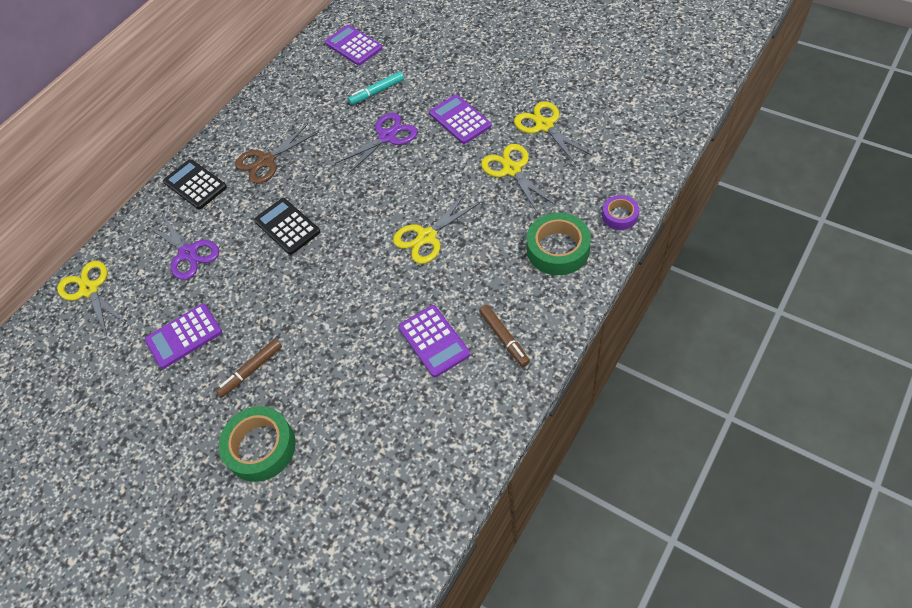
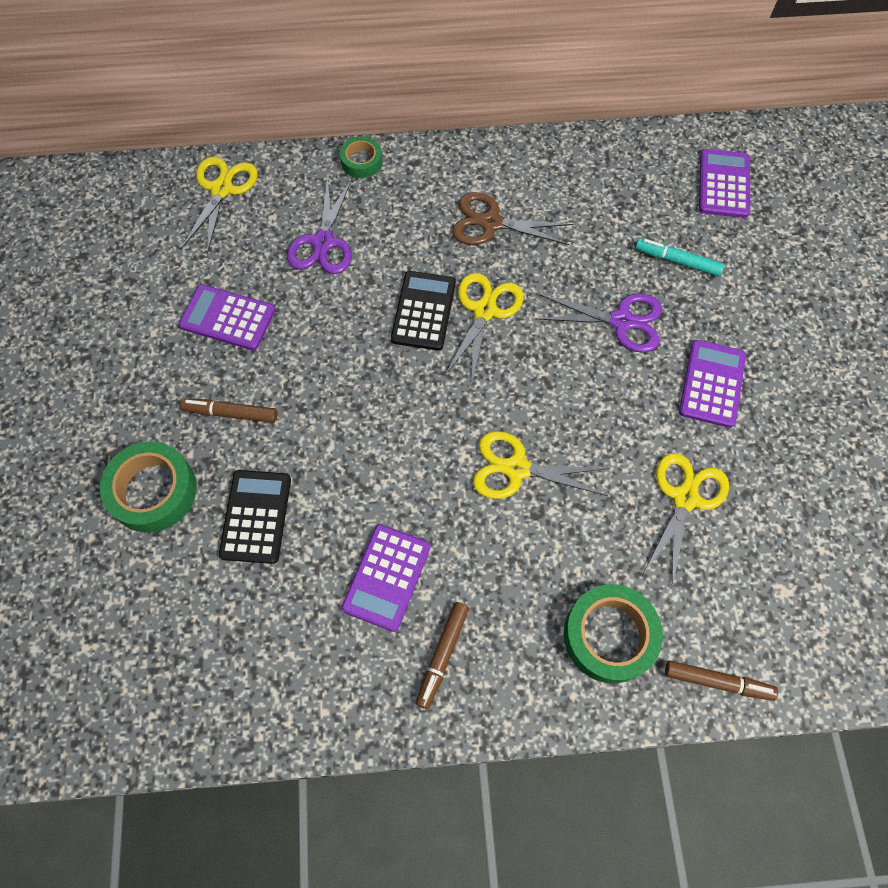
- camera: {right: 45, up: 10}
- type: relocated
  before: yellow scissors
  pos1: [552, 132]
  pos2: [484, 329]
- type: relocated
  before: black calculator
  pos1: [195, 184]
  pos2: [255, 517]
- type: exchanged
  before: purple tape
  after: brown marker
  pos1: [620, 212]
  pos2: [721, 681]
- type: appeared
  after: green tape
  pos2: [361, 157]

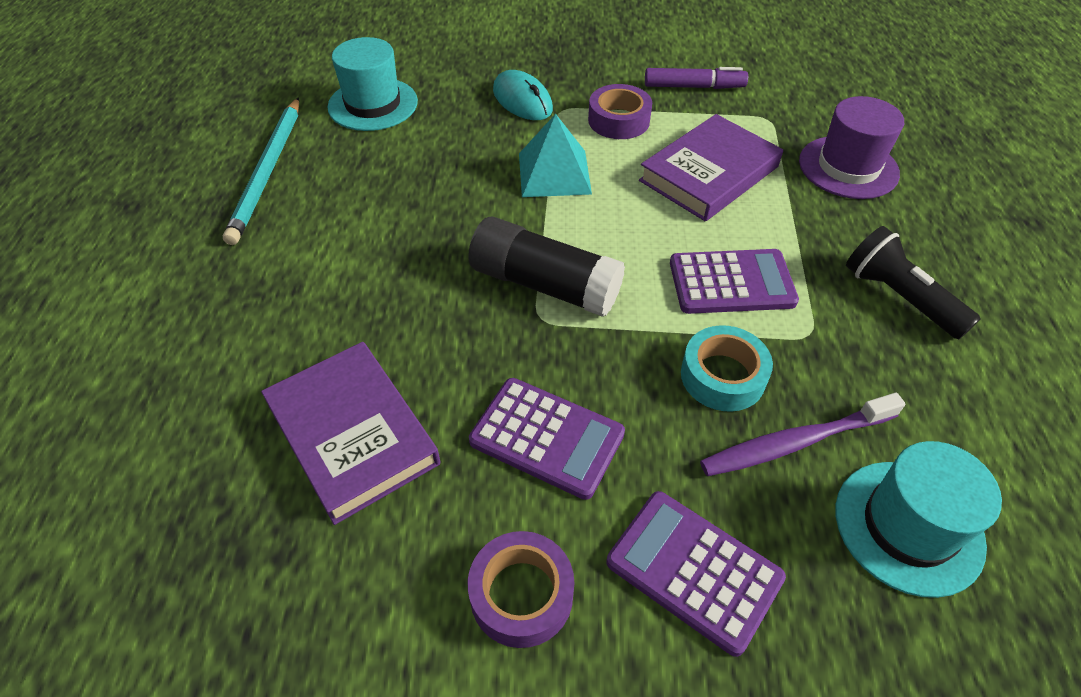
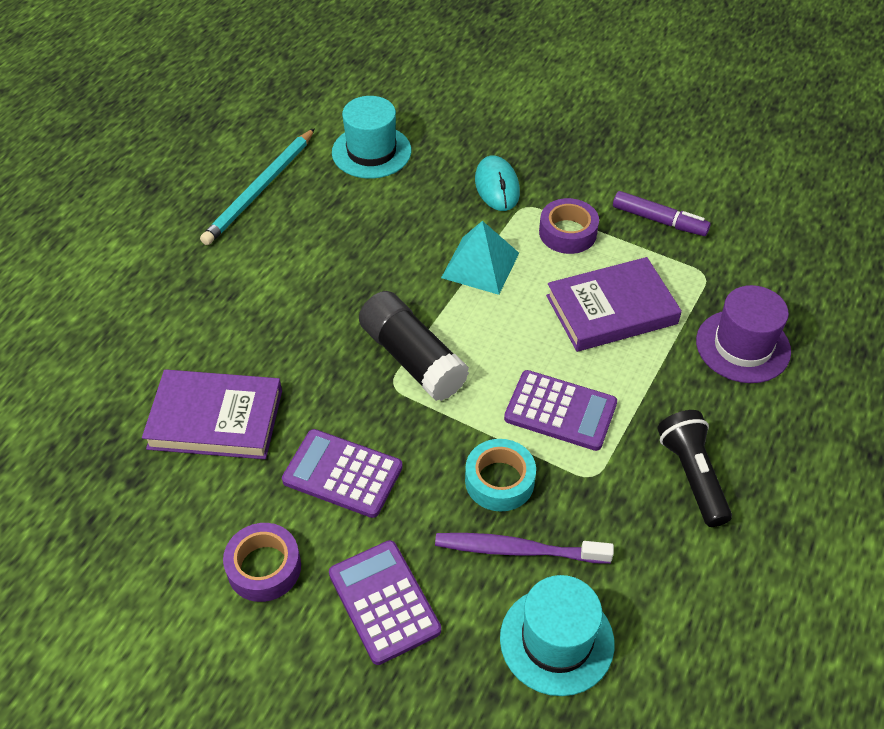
- camera: {right: 25, up: 0}
- type: spun
  before: purple book
  pos1: [351, 433]
  pos2: [212, 414]
  turn: -75
- type: spun
  before: purple calculator
  pos1: [547, 439]
  pos2: [342, 473]
  turn: 150

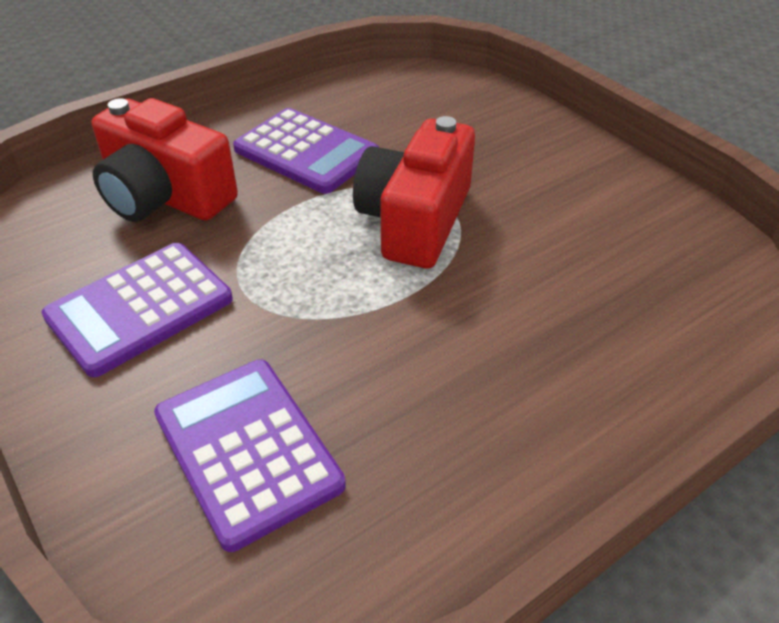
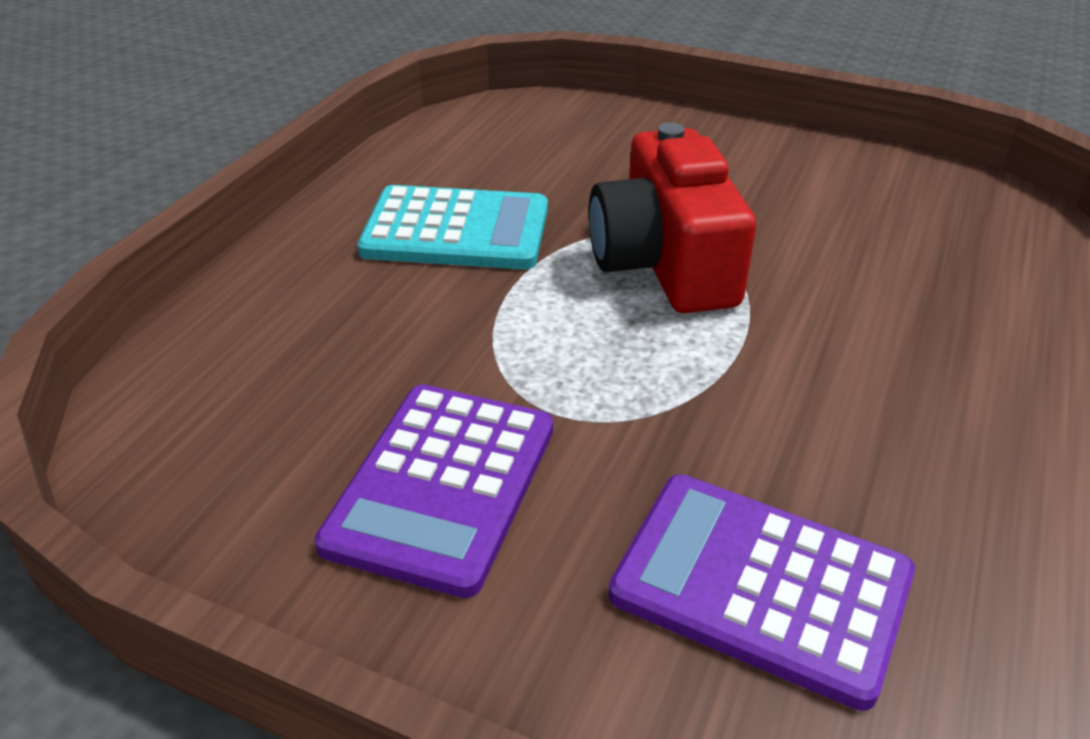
- camera: {right: -30, up: -5}
- type: missing
  before: red camera
  pos1: [165, 160]
- type: colour
  before: purple calculator
  after: turquoise calculator
  pos1: [306, 151]
  pos2: [452, 227]

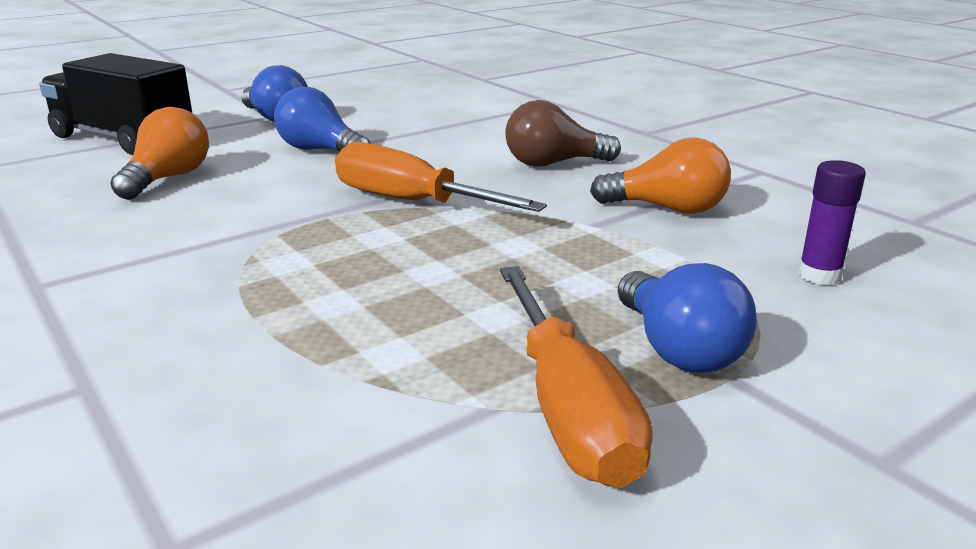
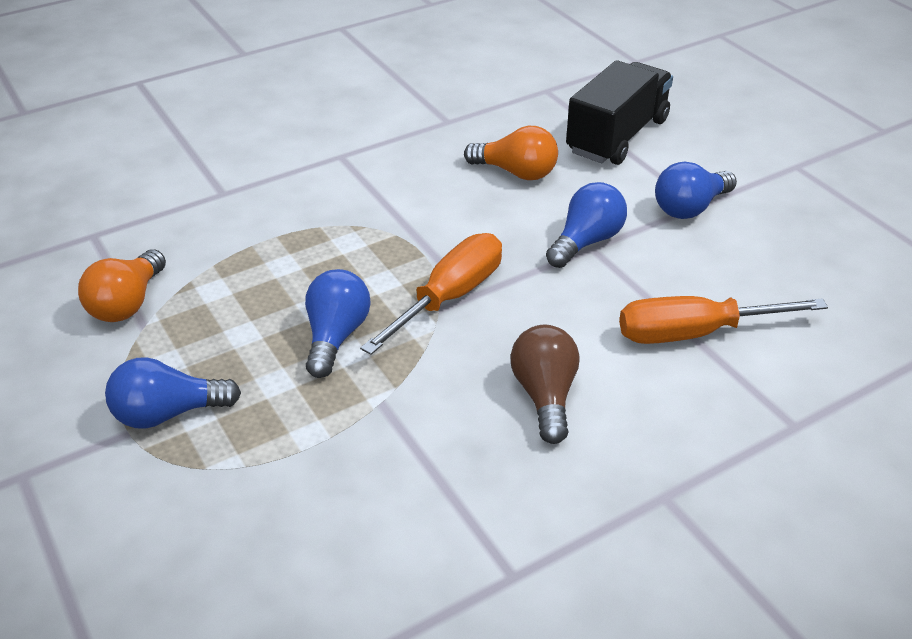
- camera: {right: 95, up: 15}
- type: relocated
  before: orange light bulb
  pos1: [660, 175]
  pos2: [122, 285]
- type: missing
  before: purple glue stick
  pos1: [832, 222]
- type: relocated
  before: orange screwdriver
  pos1: [576, 377]
  pos2: [723, 320]
- type: appeared
  after: blue light bulb
  pos2: [337, 323]

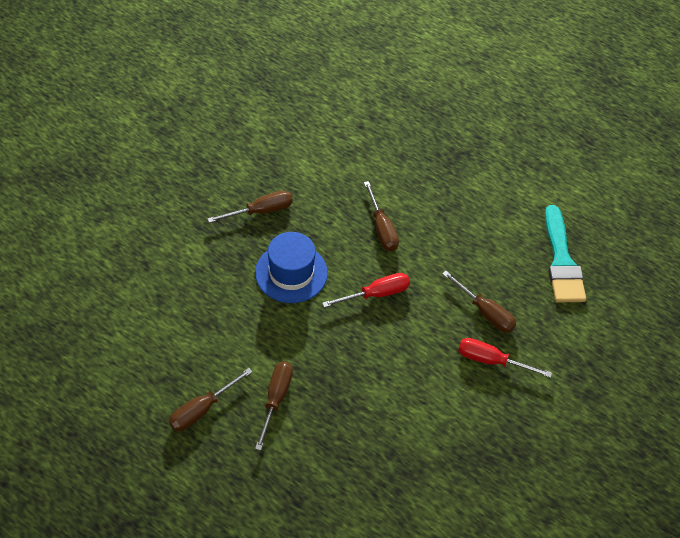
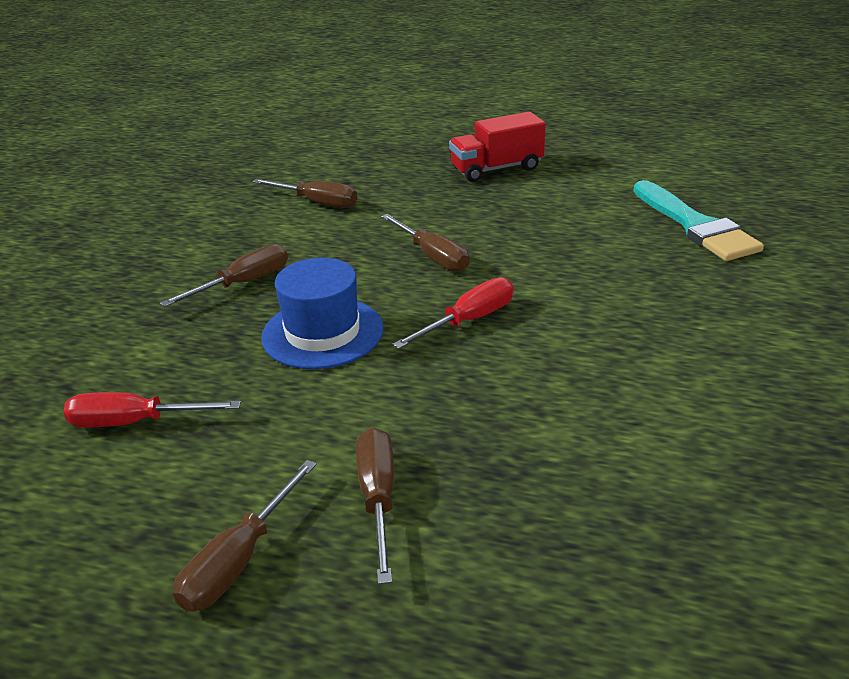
- camera: {right: -15, up: -20}
- type: relocated
  before: brown screwdriver
  pos1: [479, 302]
  pos2: [304, 193]
- type: relocated
  before: red screwdriver
  pos1: [505, 358]
  pos2: [152, 410]
- type: appeared
  after: red truck
  pos2: [497, 147]

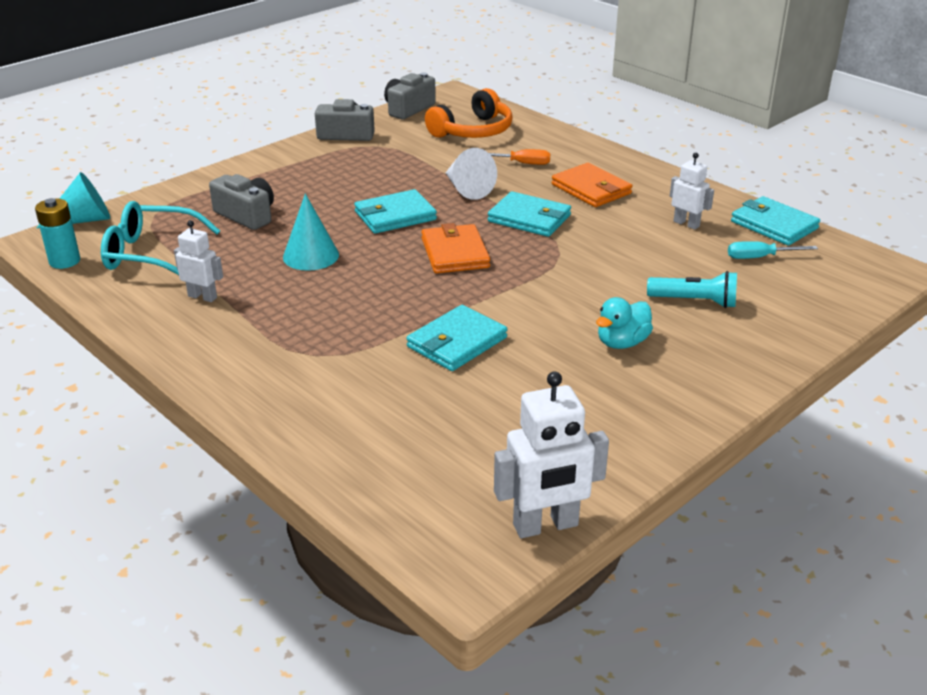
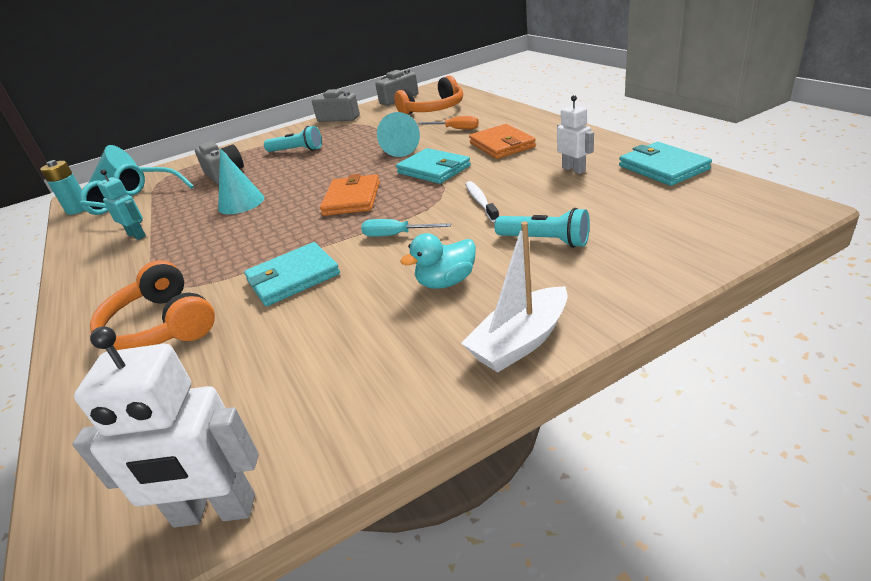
- camera: {right: 20, up: 0}
- type: colour
  before: white cone
  after: turquoise cone
  pos1: [471, 174]
  pos2: [398, 134]
- type: missing
  before: turquoise wallet
  pos1: [395, 211]
- type: colour
  before: white robot
  after: turquoise robot
  pos1: [198, 261]
  pos2: [121, 204]
- type: relocated
  before: turquoise screwdriver
  pos1: [773, 250]
  pos2: [406, 228]
- type: appeared
  after: turquoise flashlight
  pos2: [293, 139]
- type: appeared
  after: white toothbrush
  pos2: [482, 201]
- type: appeared
  after: white boat
  pos2: [514, 297]
- type: appeared
  after: orange headphones
  pos2: [152, 305]

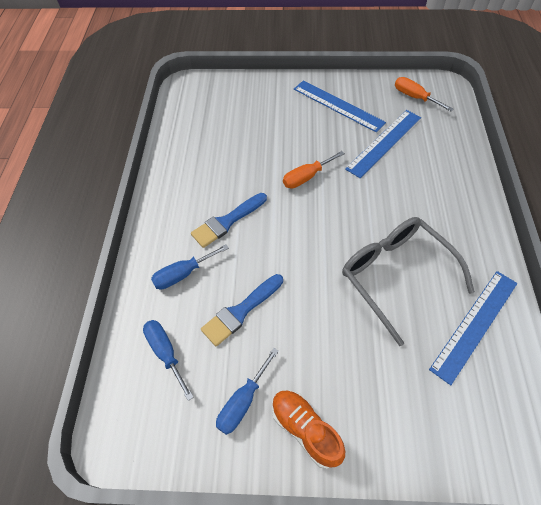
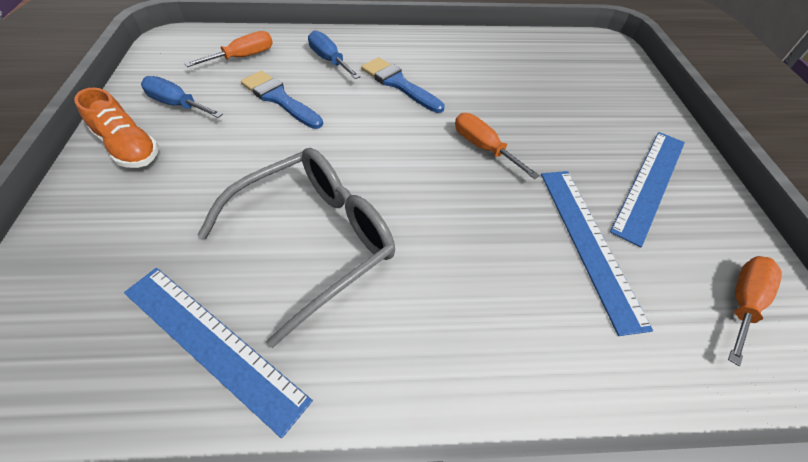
- camera: {right: 80, up: -5}
- type: spun
  before: blue ruler
  pos1: [383, 144]
  pos2: [597, 253]
  turn: 45
- type: colour
  before: blue screwdriver
  after: orange screwdriver
  pos1: [168, 360]
  pos2: [229, 49]
- type: spun
  before: orange shoe
  pos1: [308, 429]
  pos2: [116, 128]
  turn: 90

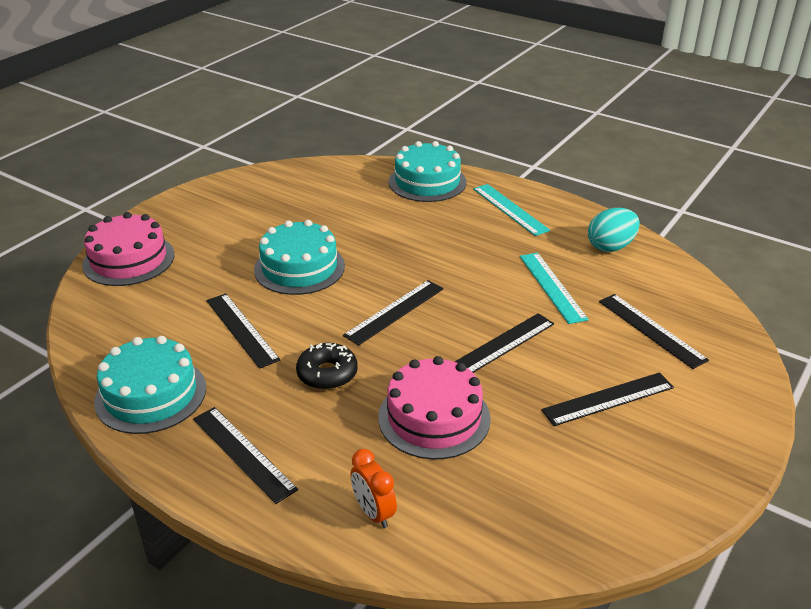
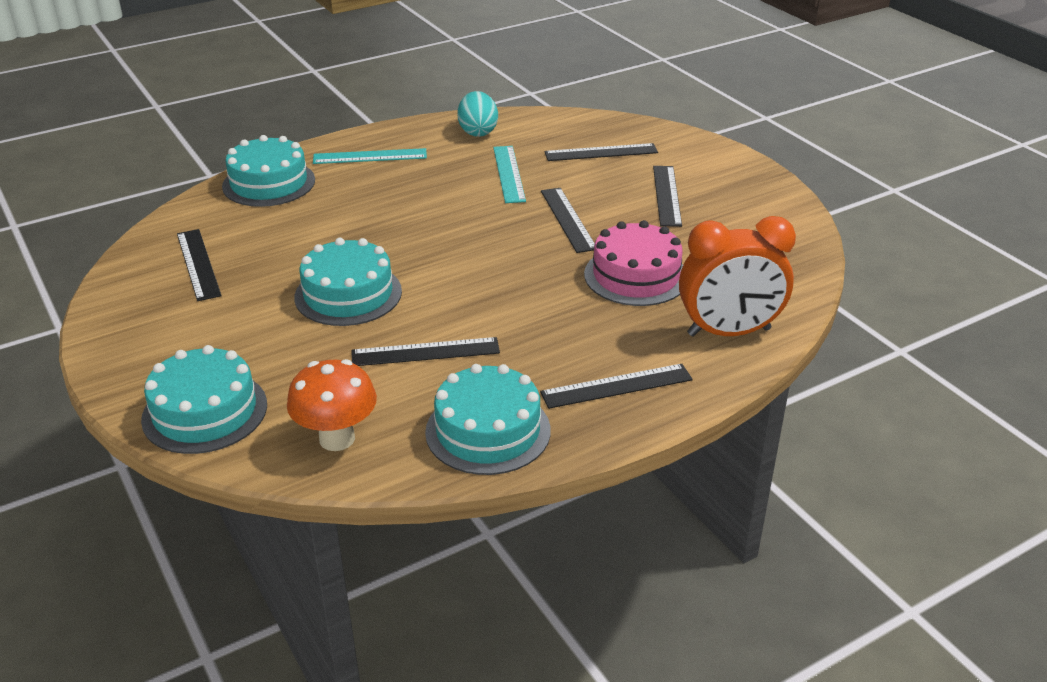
- camera: {right: -65, up: 0}
- type: colour
  before: pink cake
  after: turquoise cake
  pos1: [128, 249]
  pos2: [204, 399]
- type: spun
  before: turquoise ruler
  pos1: [554, 288]
  pos2: [509, 174]
  turn: 75
- type: relocated
  before: black ruler
  pos1: [393, 312]
  pos2: [199, 265]
- type: missing
  before: black donut
  pos1: [327, 366]
- type: size
  before: orange clock
  pos1: [373, 488]
  pos2: [737, 276]
  scale: 2.02
- type: appeared
  after: orange mushroom
  pos2: [332, 405]

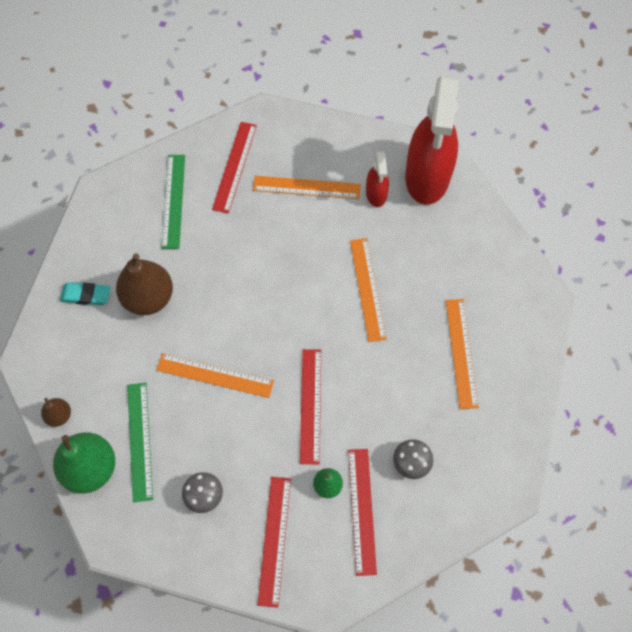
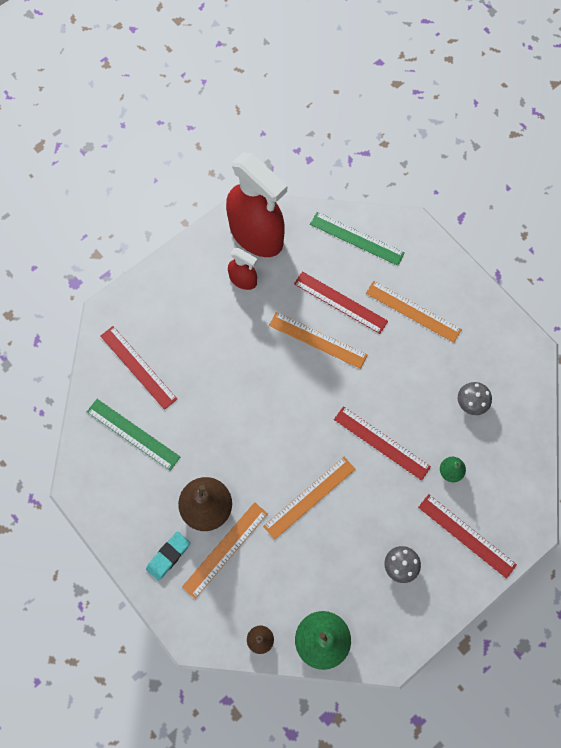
- camera: {right: -55, up: 5}
- type: relocated
  before: orange ruler
  pos1: [307, 187]
  pos2: [225, 550]
- type: relocated
  before: green ruler
  pos1: [140, 443]
  pos2: [357, 239]
- type: relocated
  before: red ruler
  pos1: [362, 512]
  pos2: [341, 302]

